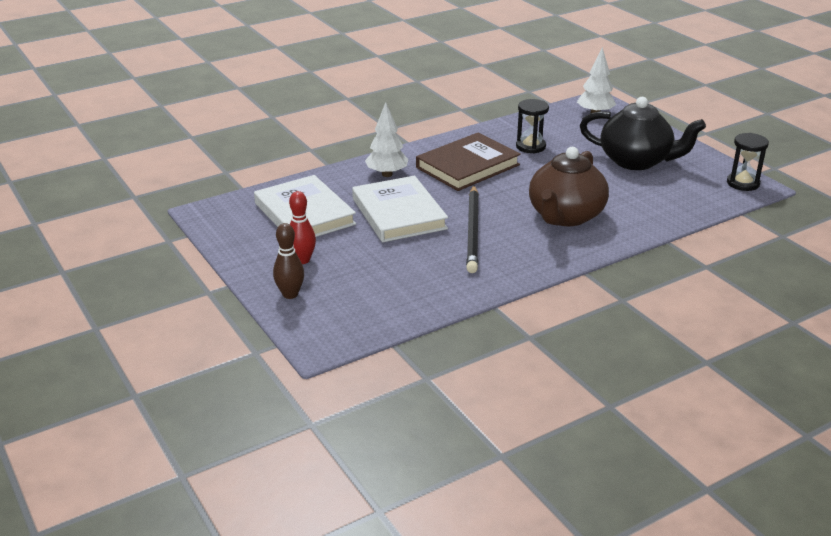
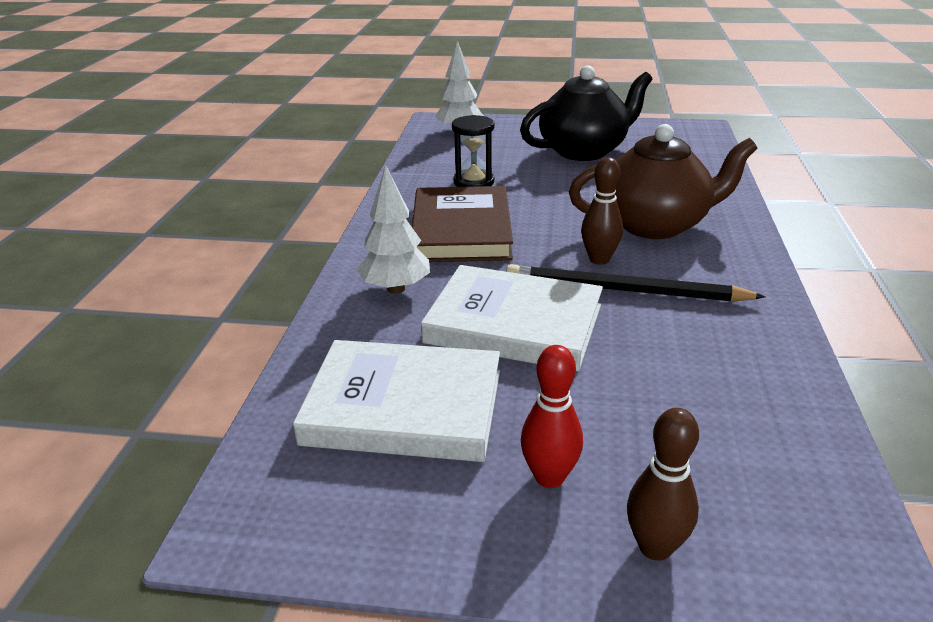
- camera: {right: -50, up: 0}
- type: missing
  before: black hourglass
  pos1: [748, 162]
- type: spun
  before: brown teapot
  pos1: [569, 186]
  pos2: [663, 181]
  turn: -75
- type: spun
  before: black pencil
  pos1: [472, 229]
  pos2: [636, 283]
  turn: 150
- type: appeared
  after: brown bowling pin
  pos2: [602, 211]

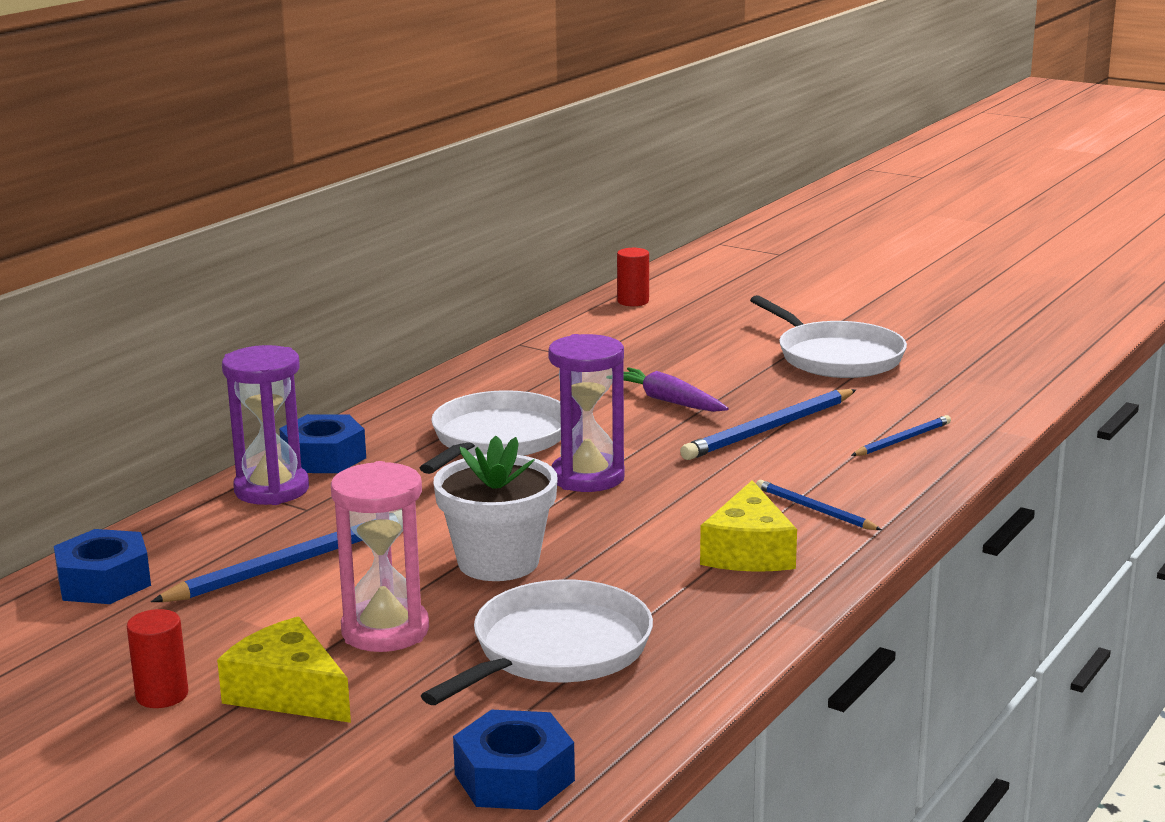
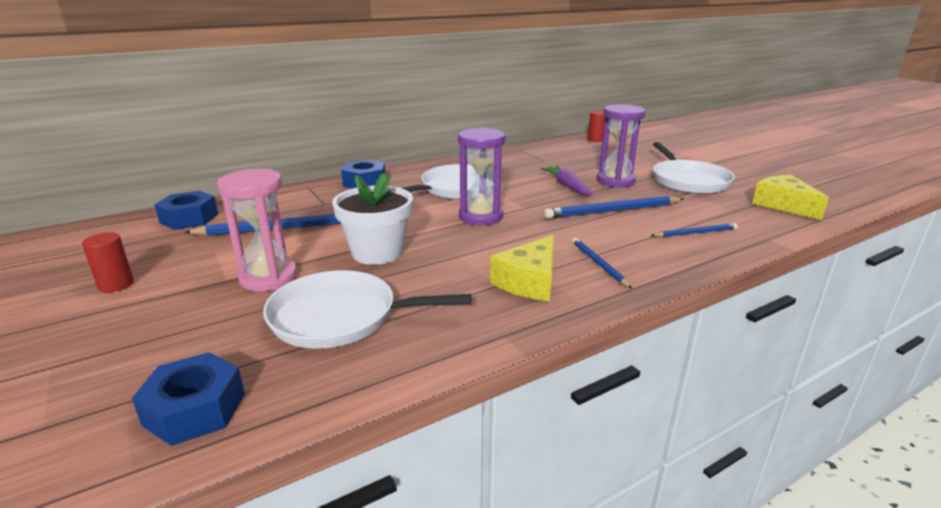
- camera: {right: 25, up: 5}
- type: relocated
  before: purple hourglass
  pos1: [265, 425]
  pos2: [620, 146]
- type: spun
  before: white pan
  pos1: [537, 642]
  pos2: [367, 309]
  turn: -150
- type: relocated
  before: yellow cheese
  pos1: [284, 670]
  pos2: [790, 197]

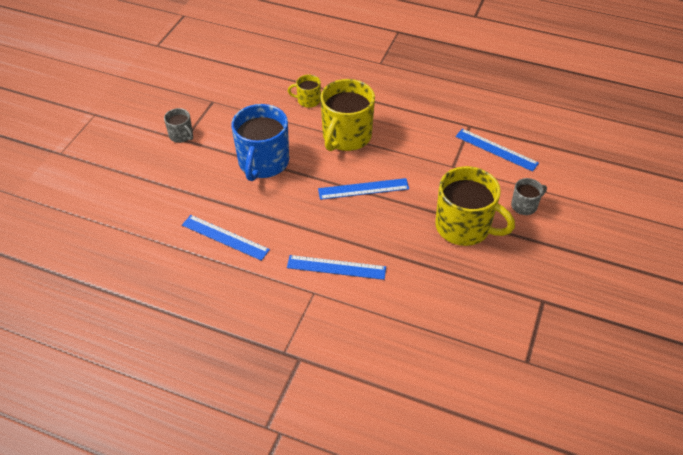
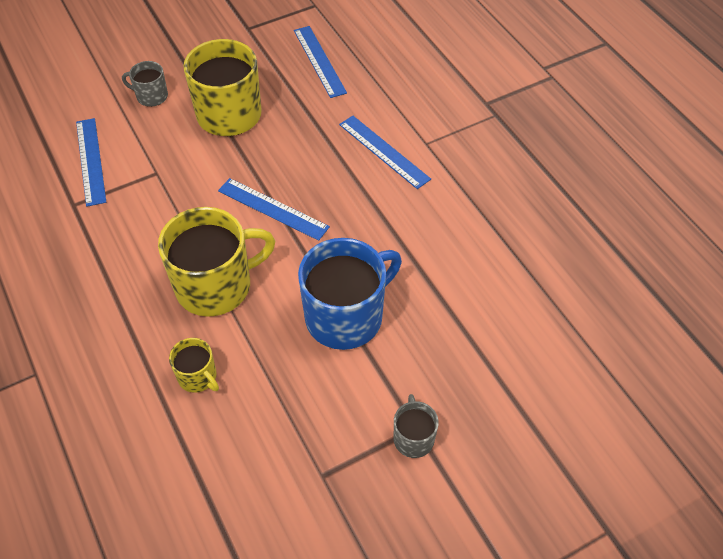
- camera: {right: -140, up: 5}
- type: relocated
  before: blue ruler
  pos1: [226, 238]
  pos2: [320, 62]

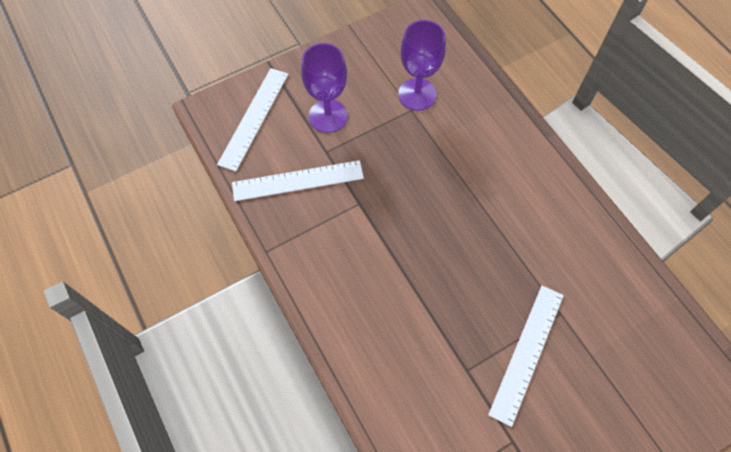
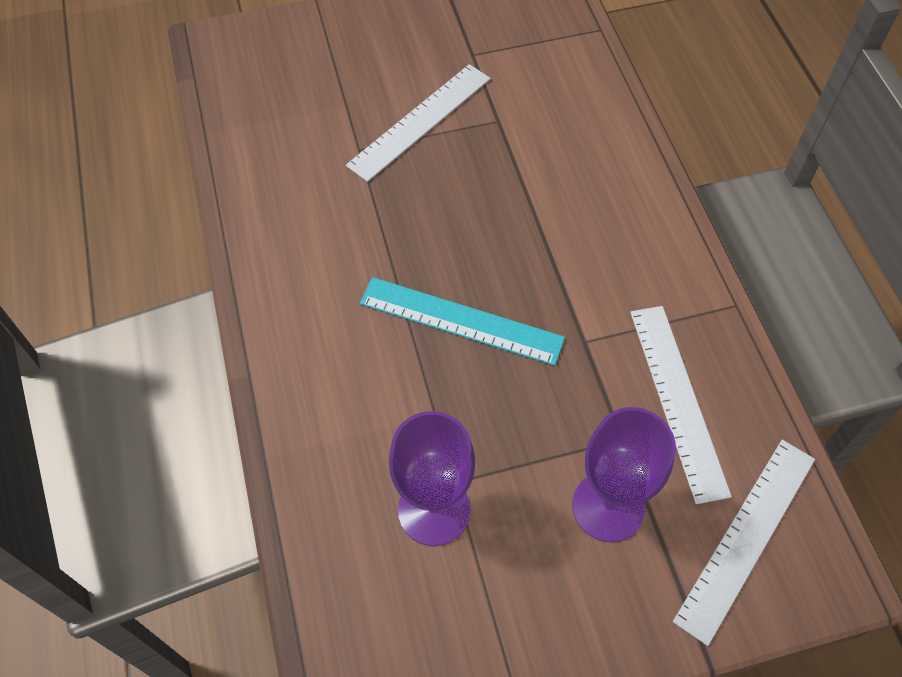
- camera: {right: -165, up: -5}
- type: spun
  before: white ruler
  pos1: [298, 180]
  pos2: [681, 405]
  turn: 75
- type: appeared
  after: turquoise ruler
  pos2: [462, 321]

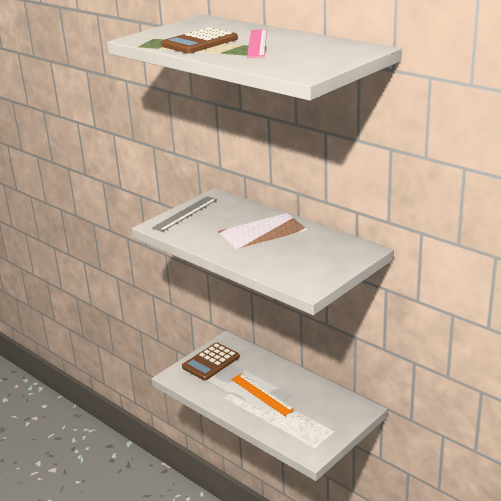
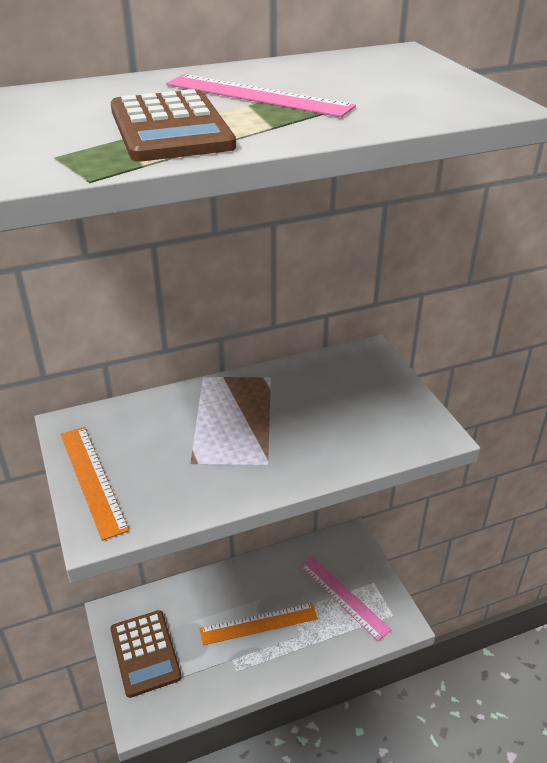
- camera: {right: -65, up: 10}
- type: colour
  before: grey ruler
  after: orange ruler
  pos1: [184, 214]
  pos2: [94, 484]
- type: appeared
  after: pink ruler
  pos2: [346, 599]

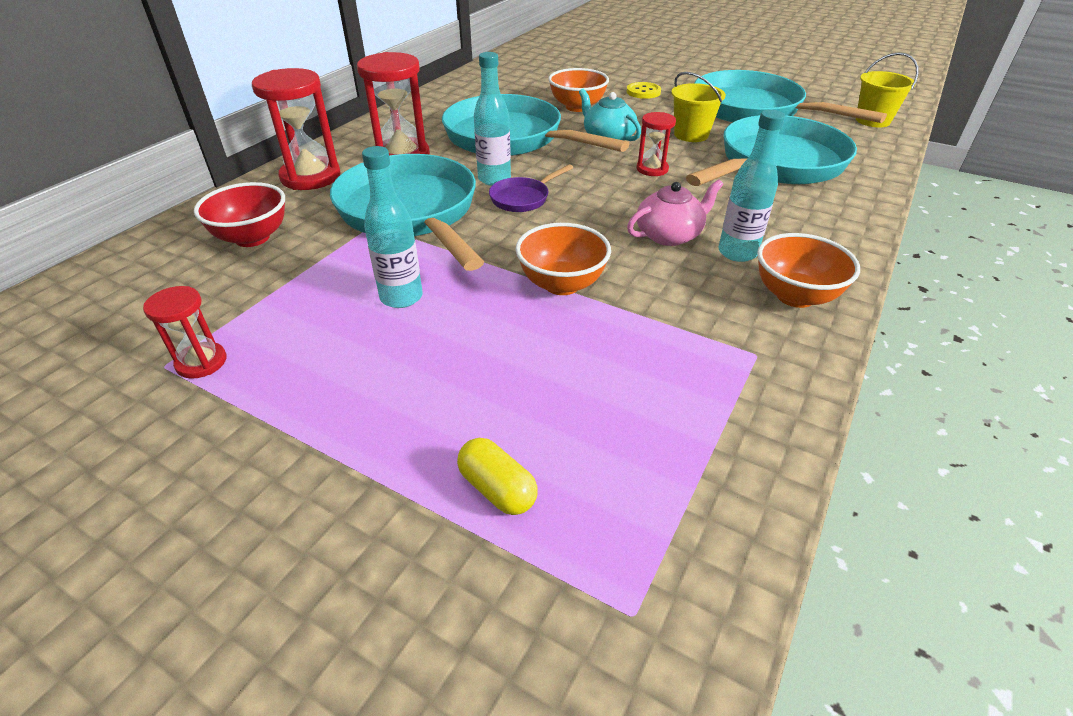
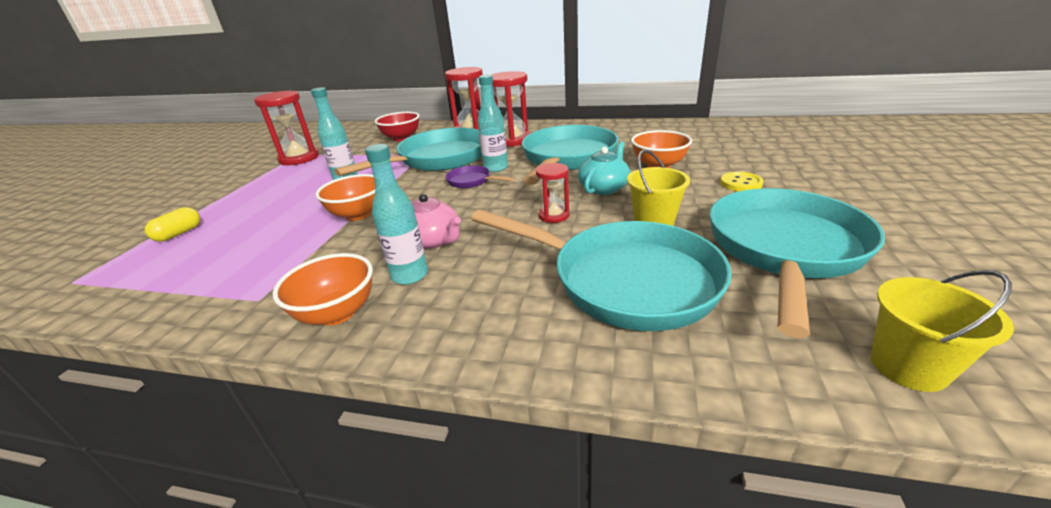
- camera: {right: 75, up: -10}
- type: size
  before: red hourglass
  pos1: [184, 332]
  pos2: [286, 128]
  scale: 1.81

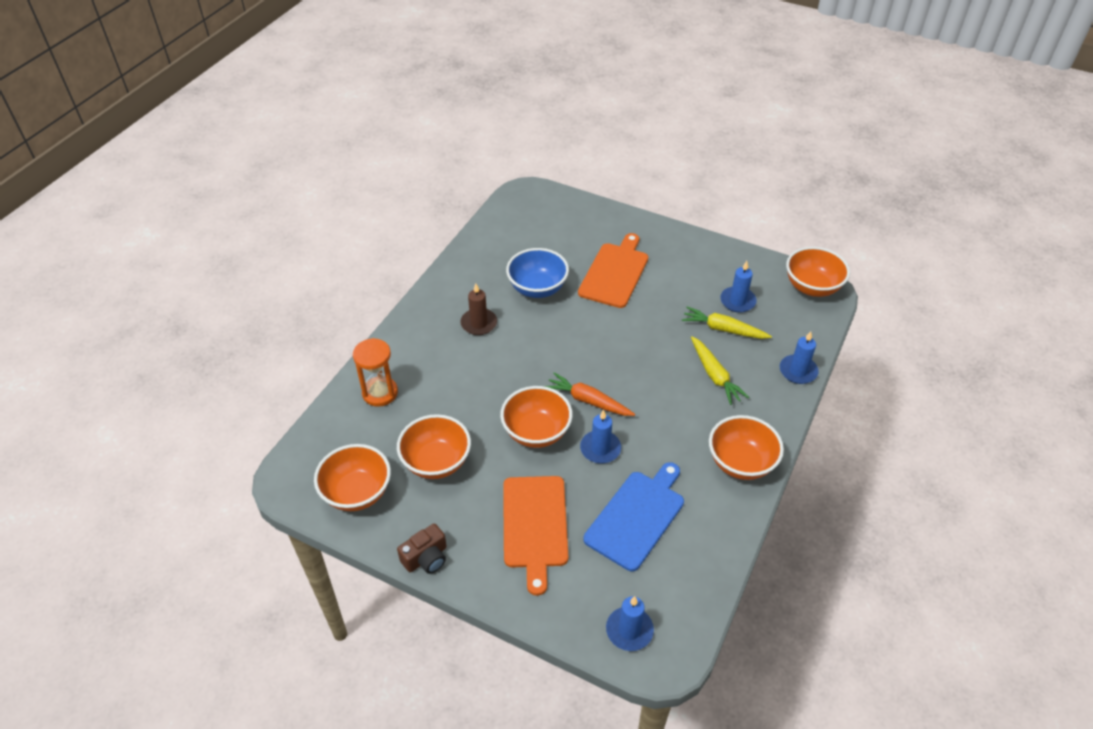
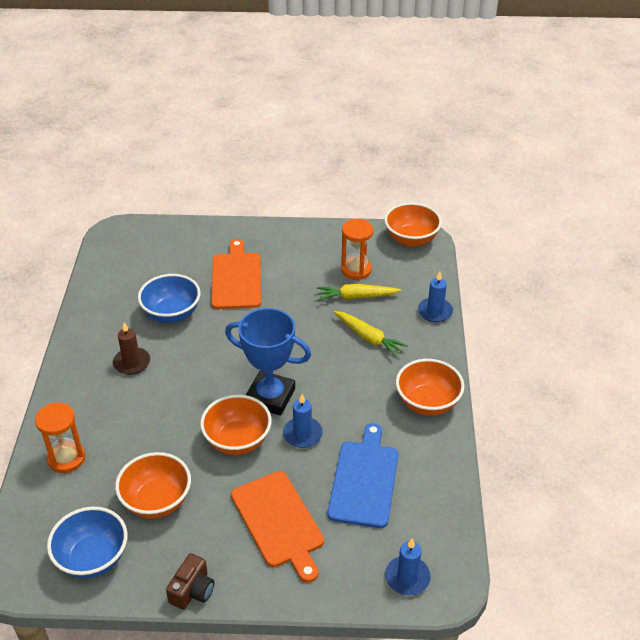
- camera: {right: -25, up: -5}
- type: exchanged
  before: blue candle
  after: orange hourglass
  pos1: [738, 287]
  pos2: [357, 249]
- type: exchanged
  before: orange carrot
  after: blue trophy
  pos1: [589, 394]
  pos2: [268, 362]
- type: colour
  before: orange bowl
  after: blue bowl
  pos1: [352, 477]
  pos2: [87, 543]

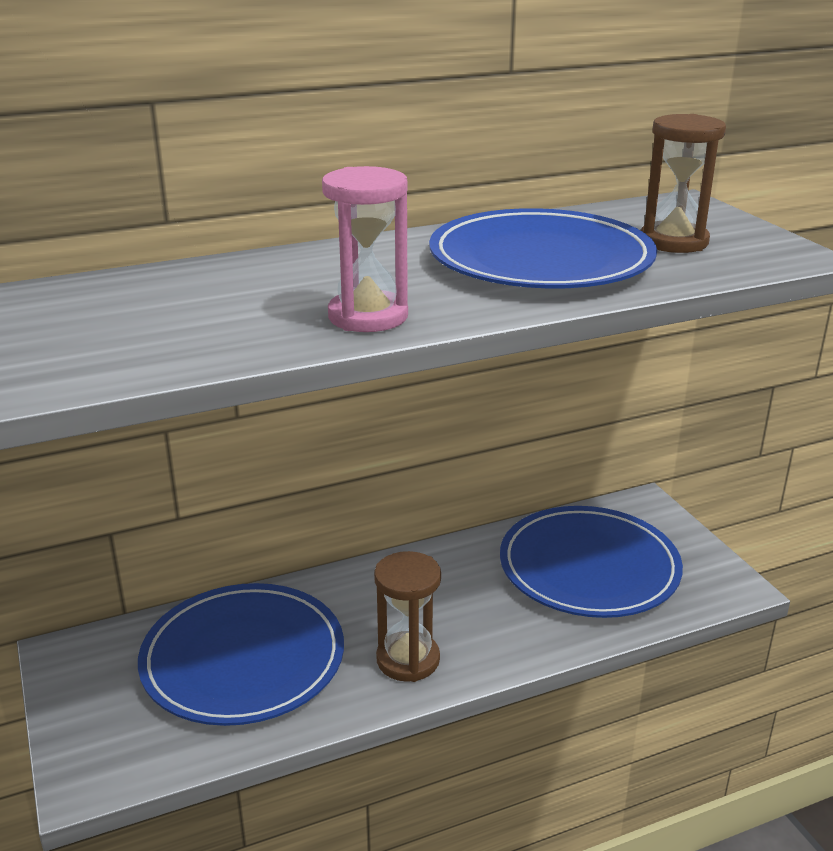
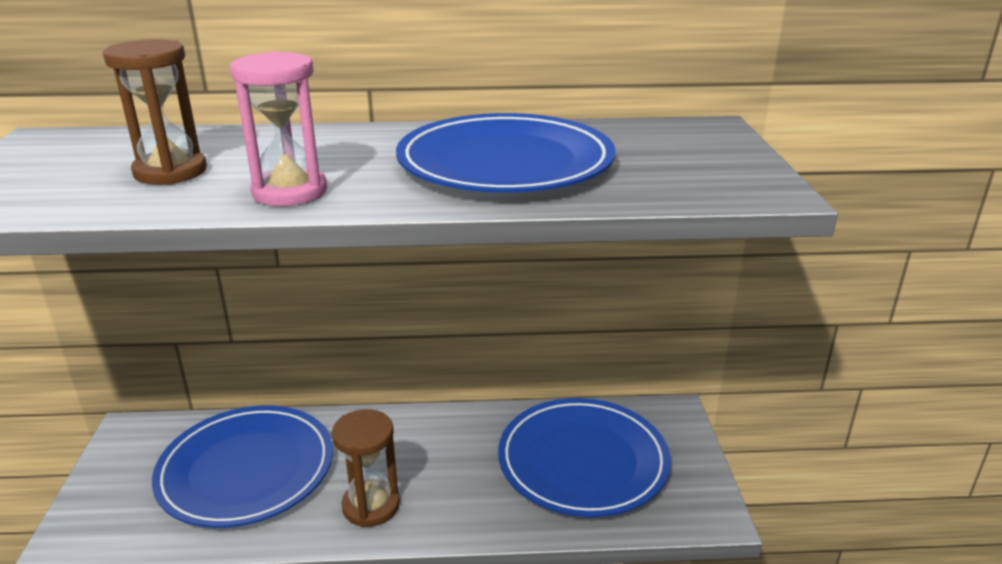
- camera: {right: 20, up: 0}
- type: relocated
  before: brown hourglass
  pos1: [683, 183]
  pos2: [155, 112]

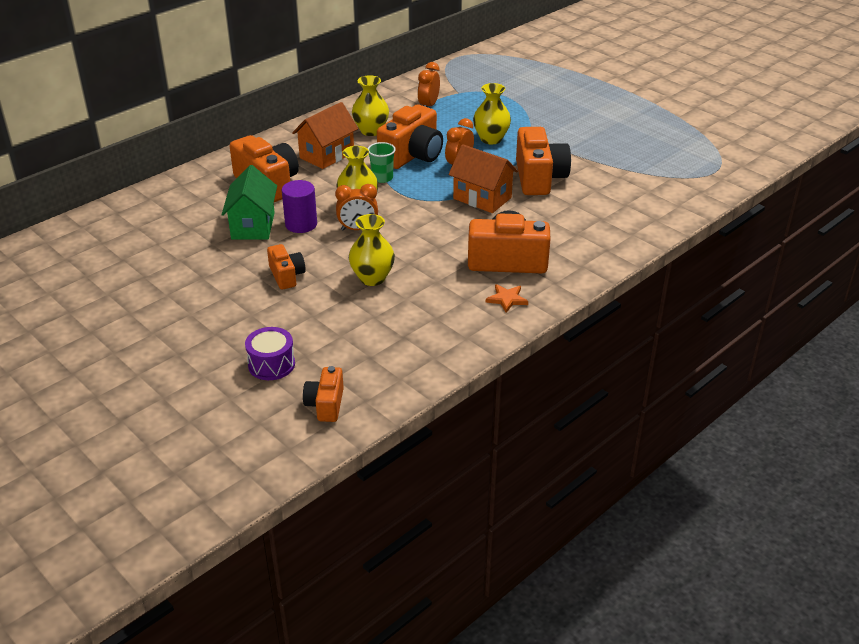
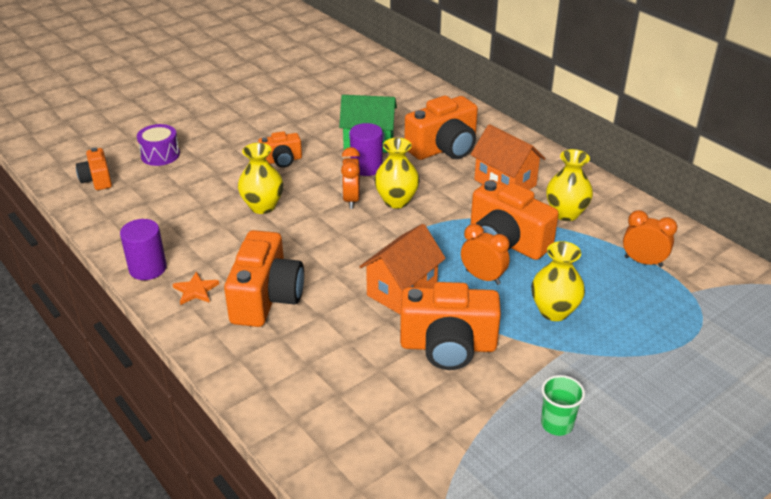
- camera: {right: 95, up: 0}
- type: relocated
  before: green cup
  pos1: [382, 162]
  pos2: [563, 405]
- type: spun
  before: orange camera
  pos1: [323, 394]
  pos2: [94, 168]
  turn: -120
- type: appeared
  after: purple cylinder
  pos2: [143, 249]

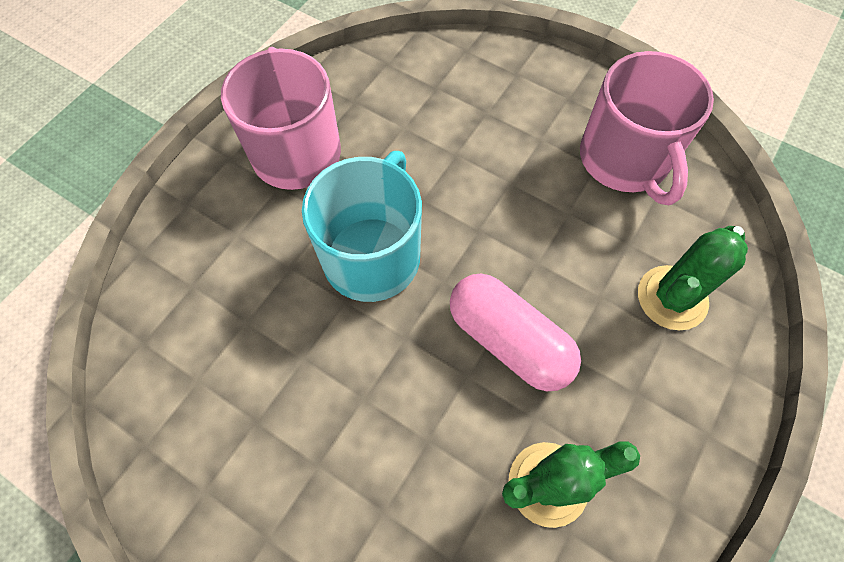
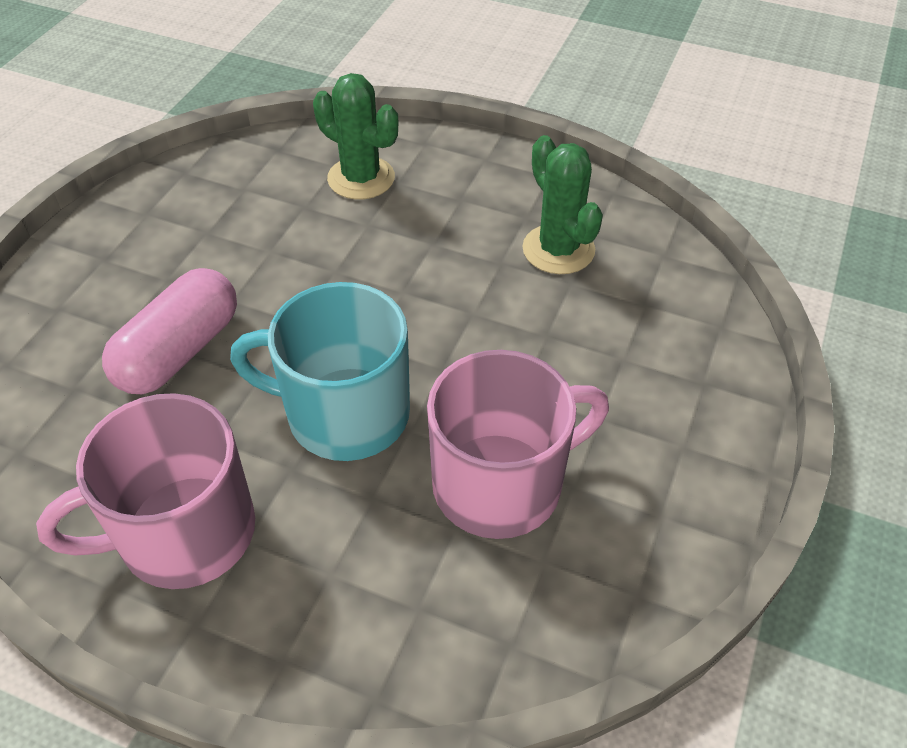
- camera: {right: -100, up: -15}
- type: relocated
  before: pink mug
  pos1: [647, 128]
  pos2: [518, 444]
- type: relocated
  before: pink capsule
  pos1: [515, 332]
  pos2: [169, 331]

